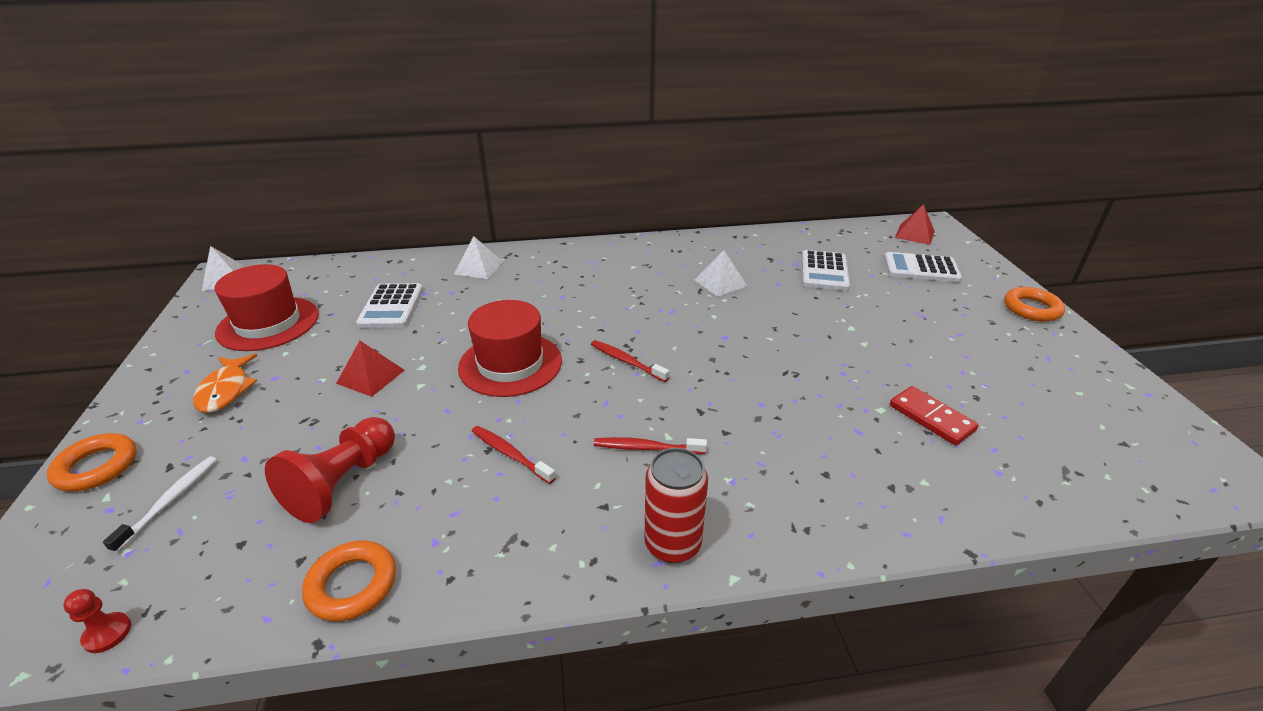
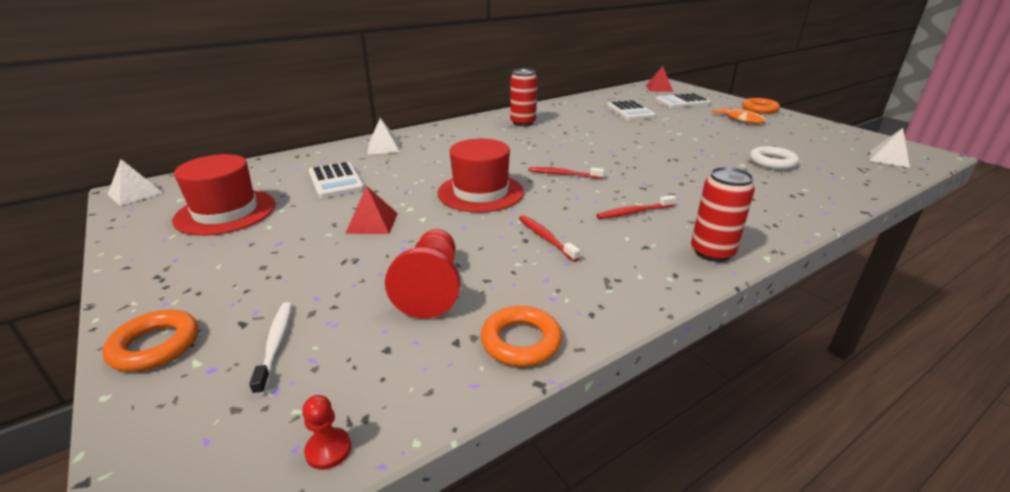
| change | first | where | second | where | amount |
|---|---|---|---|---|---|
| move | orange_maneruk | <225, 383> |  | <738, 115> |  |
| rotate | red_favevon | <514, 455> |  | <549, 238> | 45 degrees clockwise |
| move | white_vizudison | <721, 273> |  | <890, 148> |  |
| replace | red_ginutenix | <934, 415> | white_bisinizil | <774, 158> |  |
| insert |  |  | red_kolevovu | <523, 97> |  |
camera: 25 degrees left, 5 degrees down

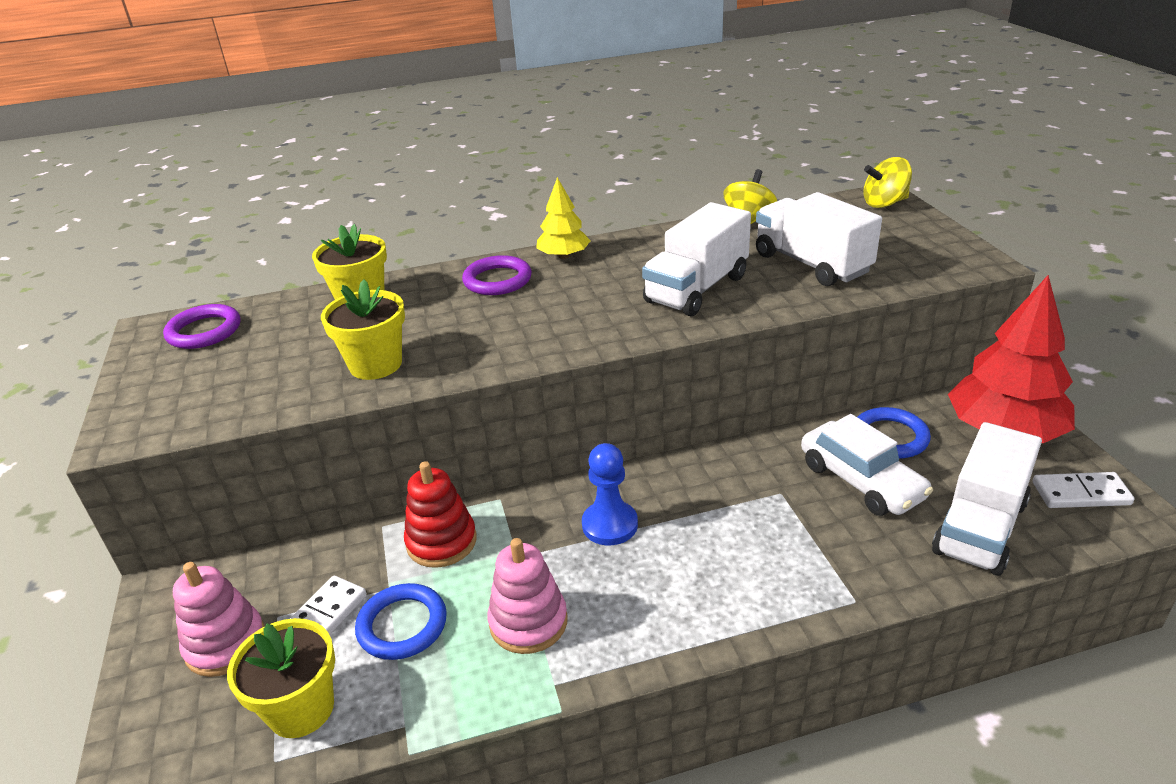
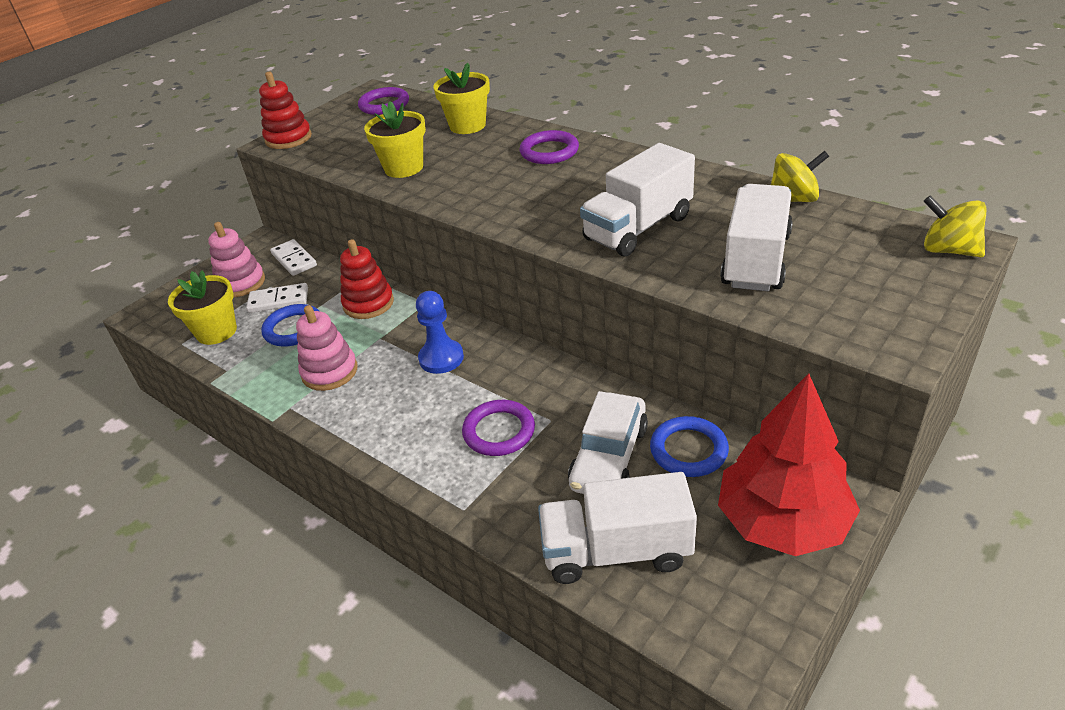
| change | first | where | second | where | amount |
|---|---|---|---|---|---|
| delete | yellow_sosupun | <563, 218> |  |  |  |
| rotate | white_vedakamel | <696, 259> |  | <637, 200> | 45 degrees counterclockwise |
| move | white_ginutenix | <1083, 490> |  | <293, 257> |  |
| insert |  |  | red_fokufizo | <285, 110> |  |
| insert |  |  | purple_bisinizil | <498, 428> |  |
camera: 55 degrees right, 5 degrees up

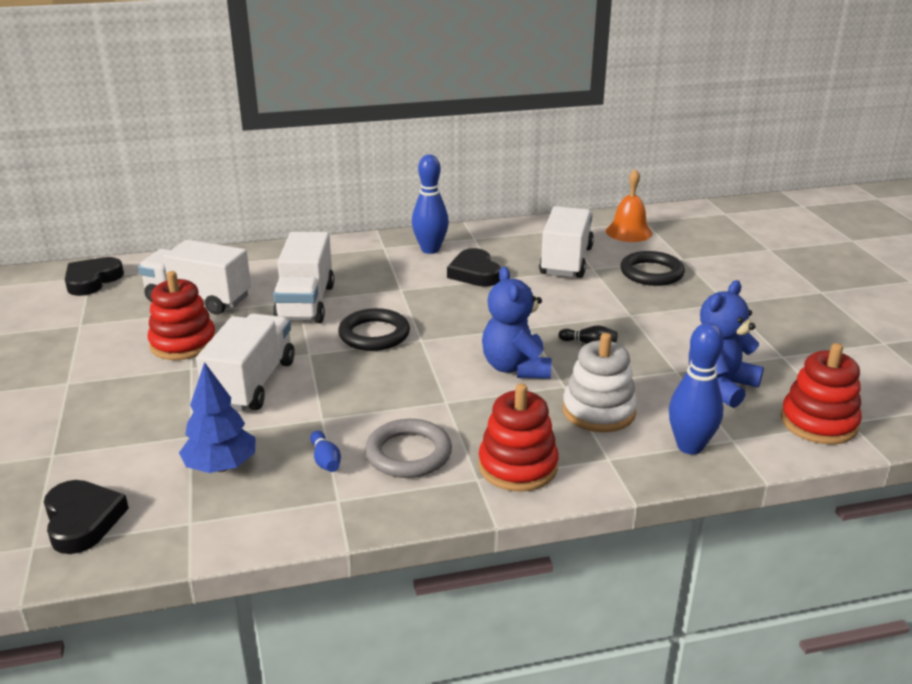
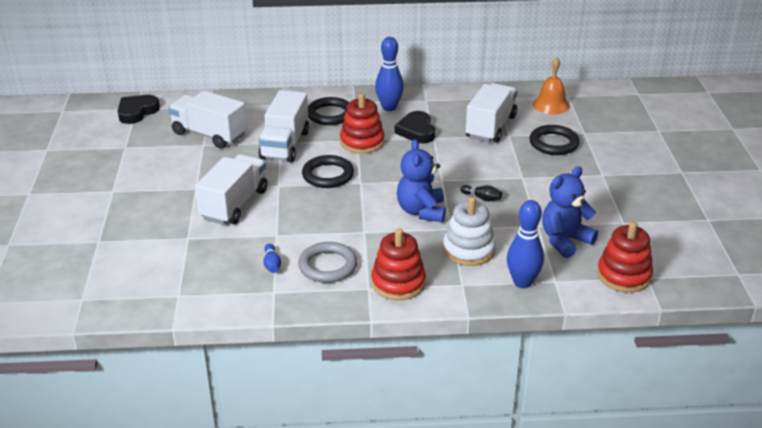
| change | first | where | second | where | amount |
|---|---|---|---|---|---|
| delete | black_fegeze | <86, 517> |  |  |  |
| move | red_fokufizo | <182, 315> |  | <362, 123> |  |
| delete | blue_sosupun | <217, 417> |  |  |  |
| insert |  |  | black_bisinizil | <328, 111> |  |
camera: 10 degrees right, 5 degrees up

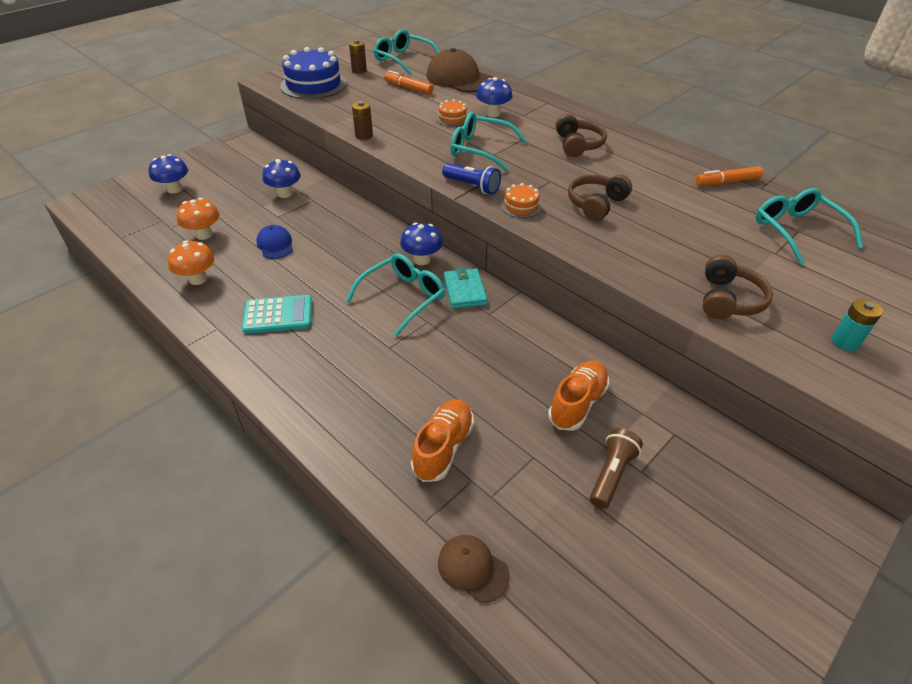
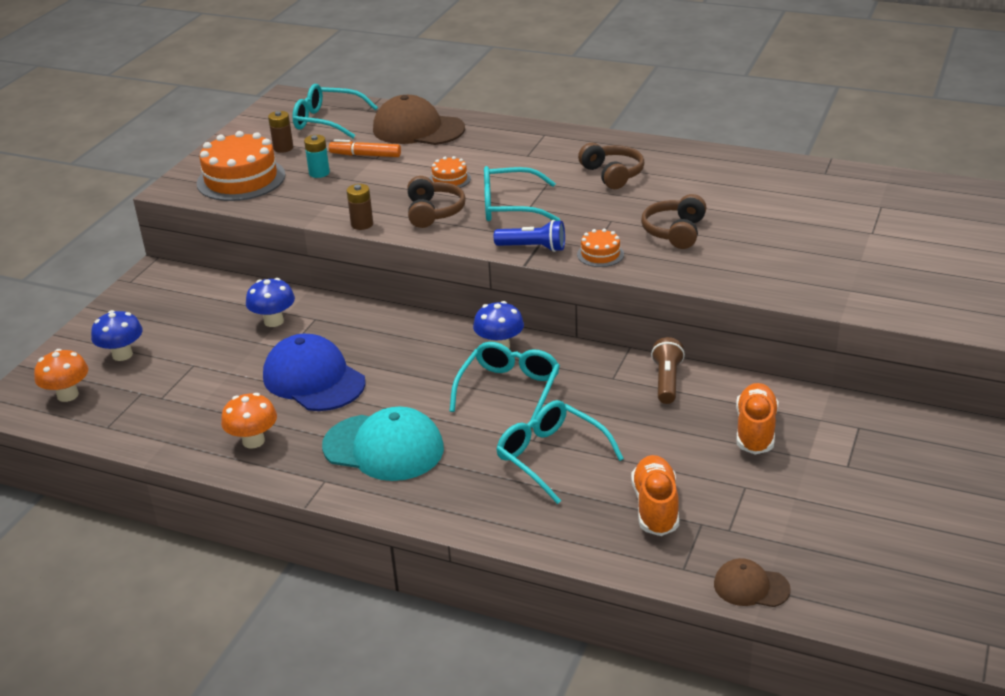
| change | first | where | second | where | amount |
|---|---|---|---|---|---|
| move | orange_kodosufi | <198, 219> |  | <61, 375> |  |
| replace | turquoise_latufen | <277, 314> | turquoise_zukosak | <383, 444> |  |
| resize | blue_zukosak | <274, 242> |  | <314, 372> | x1.90 |
| recolor | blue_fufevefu | <313, 73> | orange_fufevefu | <241, 166> |  |
| delete | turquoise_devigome | <466, 288> |  |  |  |
| delete | blue_kodosufi | <494, 97> |  |  |  |
| move | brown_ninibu | <616, 468> |  | <668, 370> |  |
| delete | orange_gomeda | <729, 176> |  |  |  |
| move | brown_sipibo | <738, 287> |  | <436, 202> |  |
| move | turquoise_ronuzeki | <809, 226> |  | <560, 452> |  |
| move | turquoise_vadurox | <857, 324> |  | <317, 156> |  |
camera: 20 degrees left, 10 degrees down

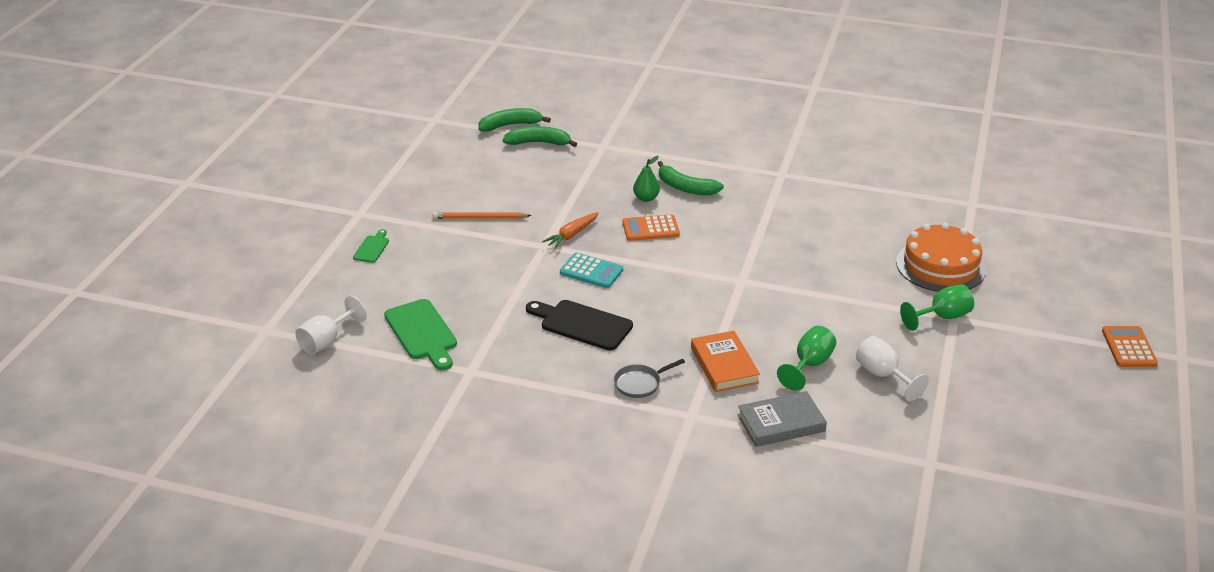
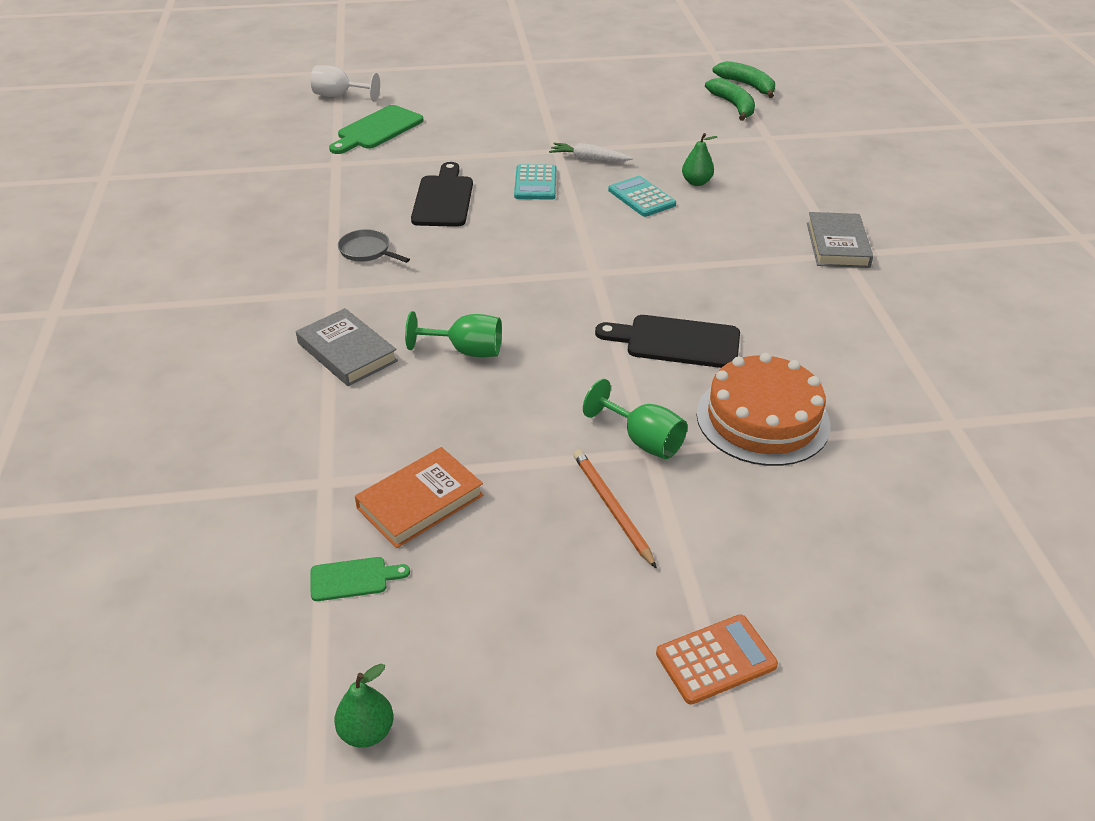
| change | first | where | second | where | amount |
|---|---|---|---|---|---|
| move | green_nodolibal | <371, 246> |  | <360, 579> |  |
| move | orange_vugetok | <482, 215> |  | <615, 509> |  |
| recolor | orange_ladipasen | <570, 230> | white_ladipasen | <591, 152> |  |
| recolor | orange_latufen | <651, 227> | turquoise_latufen | <642, 196> |  |
| delete | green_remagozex | <691, 178> |  |  |  |
| move | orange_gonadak | <725, 361> |  | <419, 497> |  |
| delete | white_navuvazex | <892, 368> |  |  |  |
| insert |  |  | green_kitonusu | <363, 705> |  |
| insert |  |  | black_nodolibal | <667, 341> |  |
| insert |  |  | grey_gonadak | <840, 240> |  |
camera: 65 degrees right, 5 degrees up

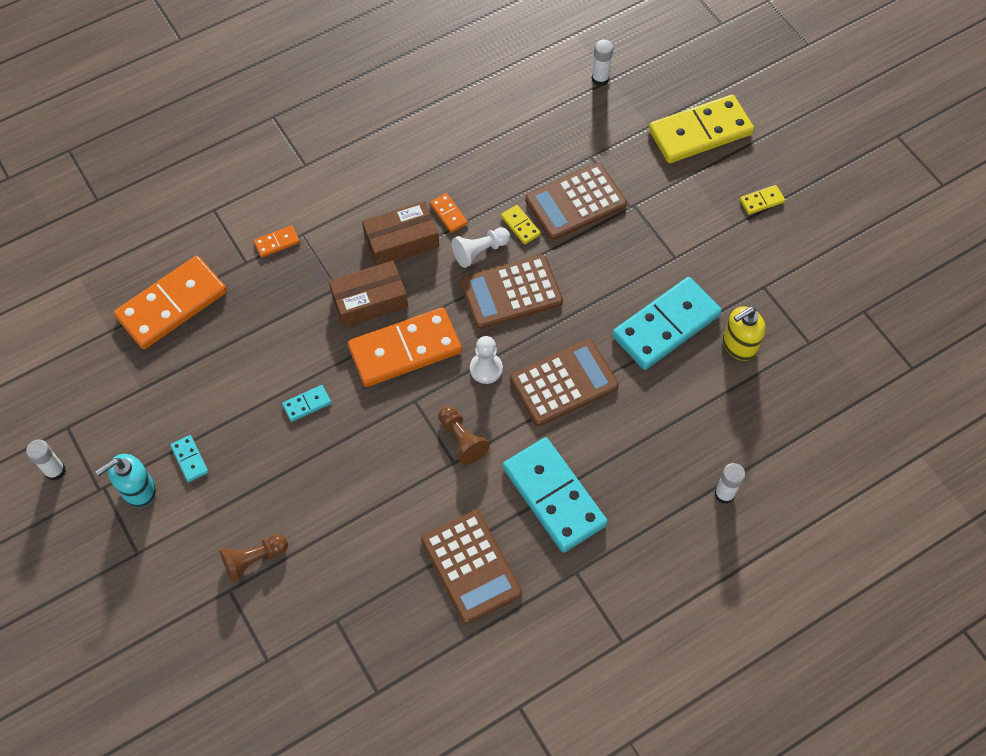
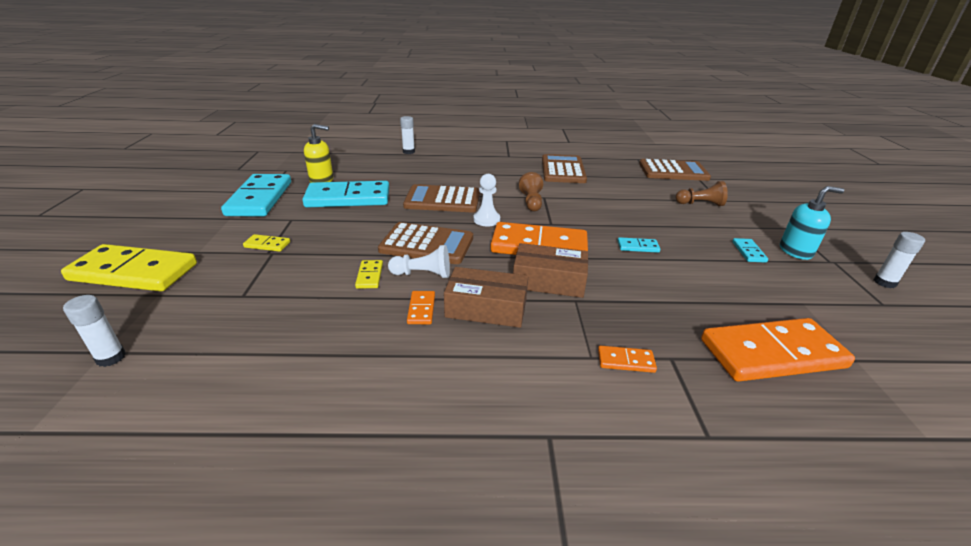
| change | first | where | second | where | amount |
|---|---|---|---|---|---|
| move | turquoise_ginutenix | <555, 495> |  | <256, 195> |  |
| move | brown_latufen | <576, 201> |  | <675, 170> |  |
| move | yellow_ginutenix | <762, 200> |  | <266, 243> |  |
camera: 150 degrees left, 30 degrees down

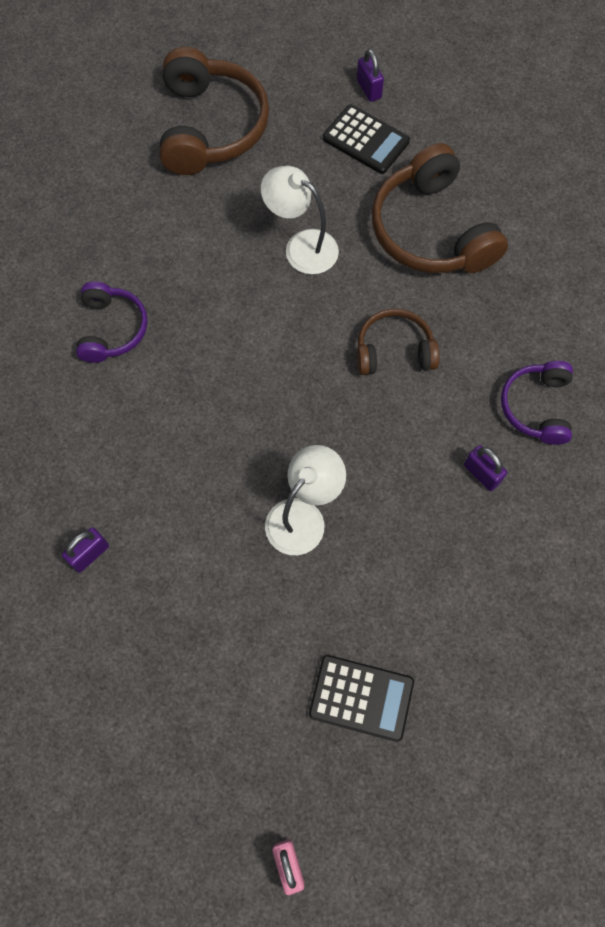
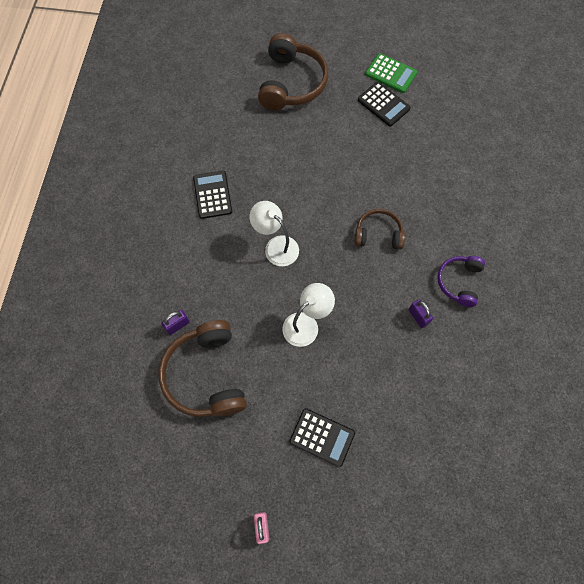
| change | first | where | second | where | amount |
|---|---|---|---|---|---|
| replace | purple_sipibo | <112, 322> | black_latufen | <212, 195> |  |
| move | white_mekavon | <300, 220> |  | <274, 233> |  |
| replace | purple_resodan | <370, 75> | green_latufen | <391, 73> |  |
| move | brown_sipibo | <440, 208> |  | <202, 368> |  |
camera: 10 degrees right, 0 degrees up

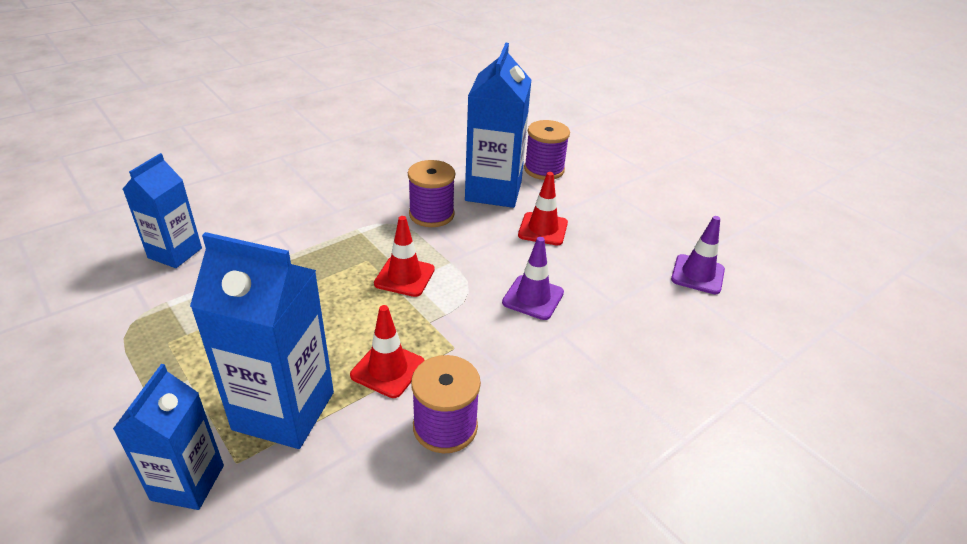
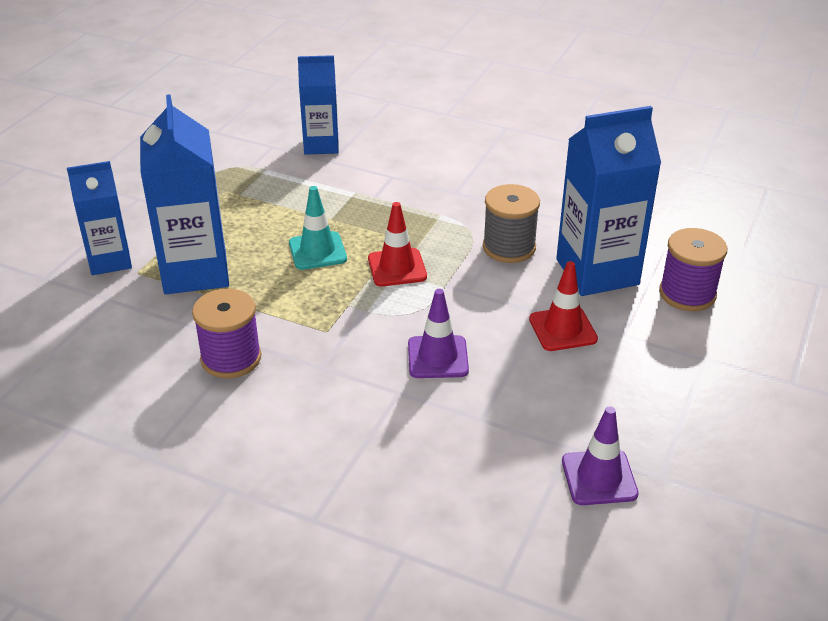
| change | first | where | second | where | amount |
|---|---|---|---|---|---|
| delete | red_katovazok | <387, 351> |  |  |  |
| recolor | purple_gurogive | <431, 193> | grey_gurogive | <511, 223> |  |
| insert |  |  | turquoise_katovazok | <318, 228> |  |
camera: 65 degrees right, 0 degrees up

